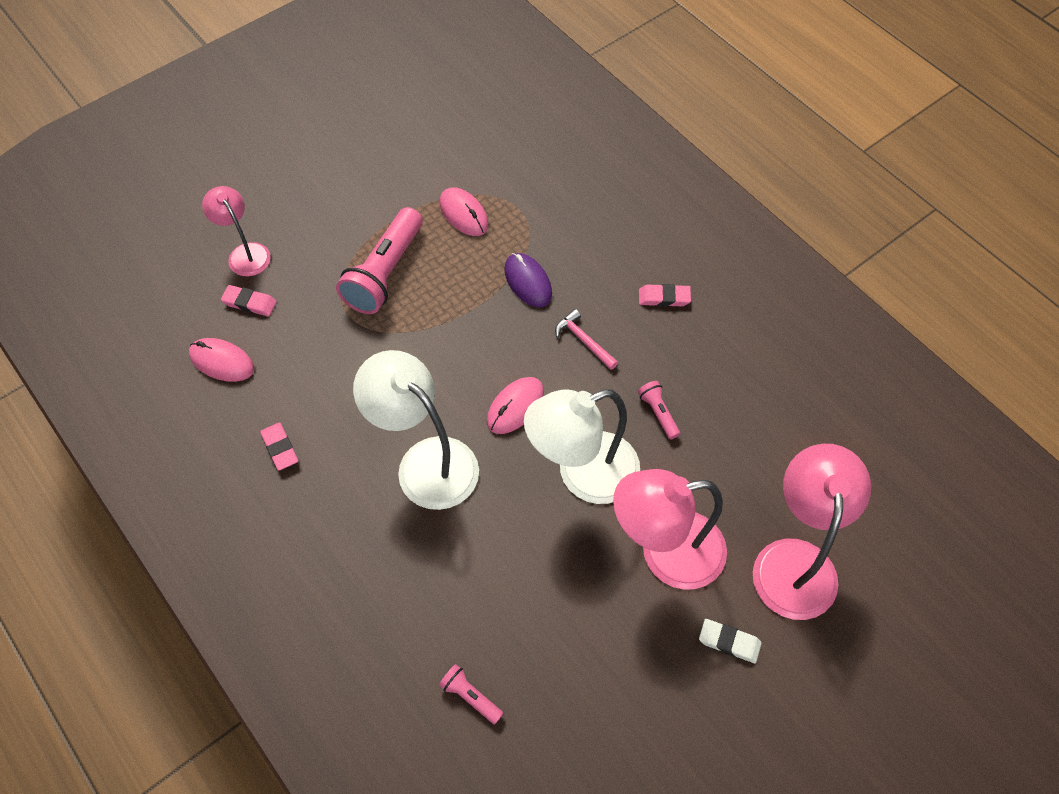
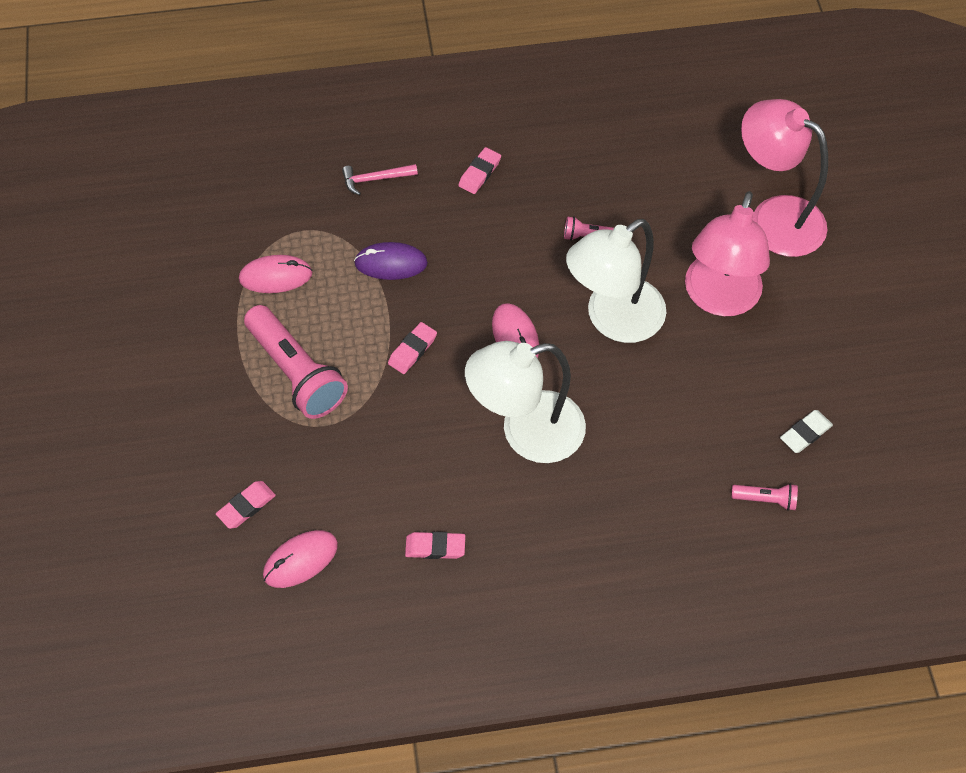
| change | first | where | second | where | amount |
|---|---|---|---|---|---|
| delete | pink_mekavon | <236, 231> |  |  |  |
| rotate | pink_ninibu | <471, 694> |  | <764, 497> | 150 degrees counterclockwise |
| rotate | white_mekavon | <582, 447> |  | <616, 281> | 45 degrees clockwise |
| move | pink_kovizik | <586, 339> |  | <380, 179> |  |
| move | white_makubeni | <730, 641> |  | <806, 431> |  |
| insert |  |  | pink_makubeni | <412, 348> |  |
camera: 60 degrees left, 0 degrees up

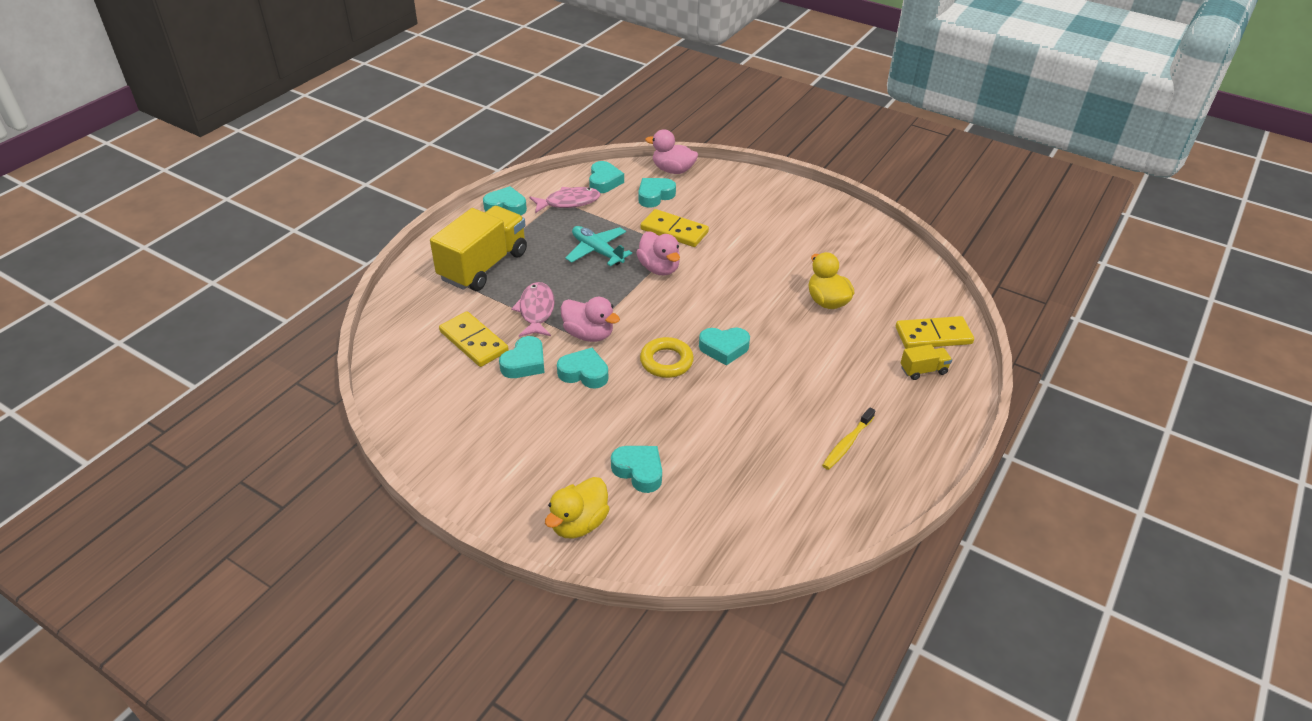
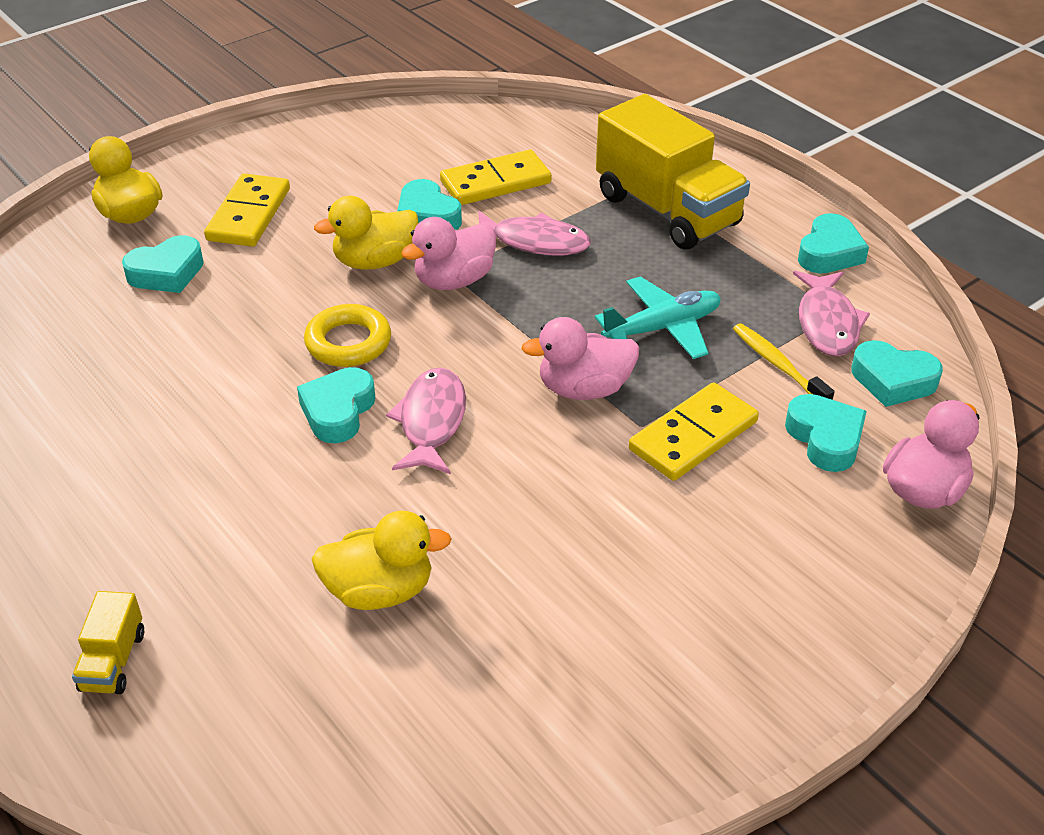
| change | first | where | second | where | amount |
|---|---|---|---|---|---|
| replace | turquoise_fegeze | <582, 368> | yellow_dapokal | <366, 233> |  |
| move | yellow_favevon | <848, 438> |  | <784, 361> |  |
| move | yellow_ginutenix | <935, 332> |  | <247, 210> |  |
| insert |  |  | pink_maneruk | <426, 421> |  |
camera: 110 degrees right, 0 degrees up

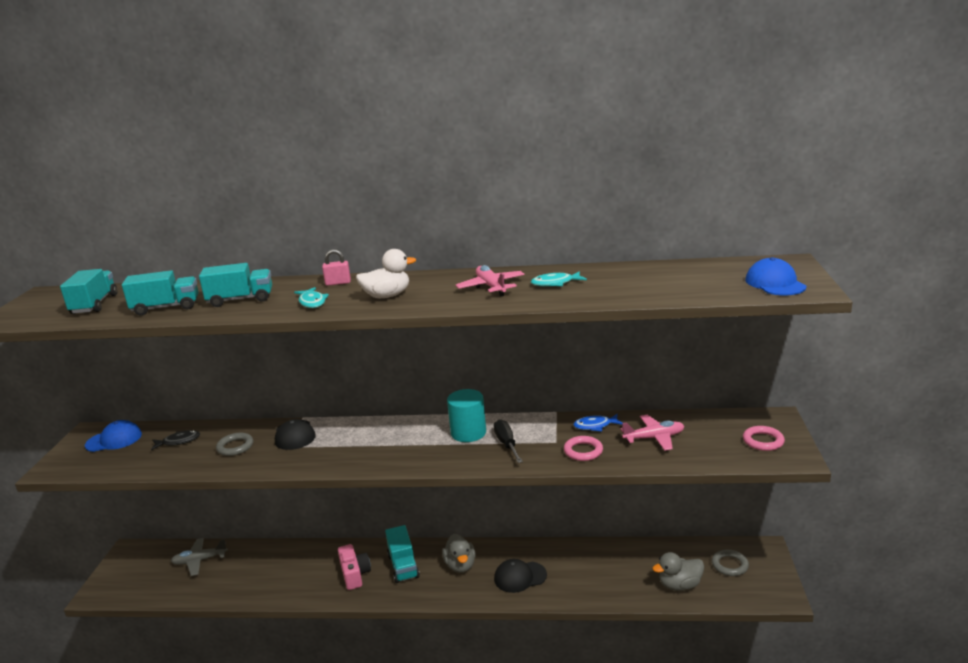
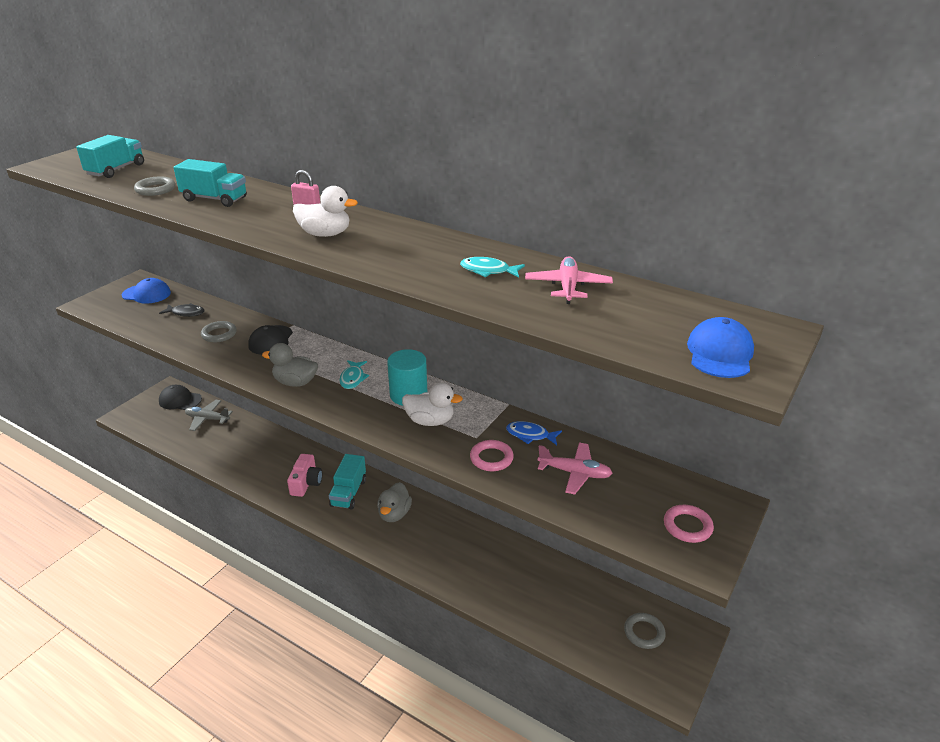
| change | first | where | second | where | amount |
|---|---|---|---|---|---|
| replace | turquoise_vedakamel | <160, 293> | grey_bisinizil | <154, 186> |  |
| move | turquoise_maneruk | <311, 297> |  | <354, 374> |  |
| move | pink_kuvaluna | <490, 280> |  | <569, 280> |  |
| replace | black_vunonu | <508, 441> | white_dapokal | <432, 404> |  |
| move | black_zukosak | <520, 576> |  | <180, 397> |  |
| move | grey_dapokal | <678, 571> |  | <290, 365> |  |
camera: 25 degrees right, 10 degrees up

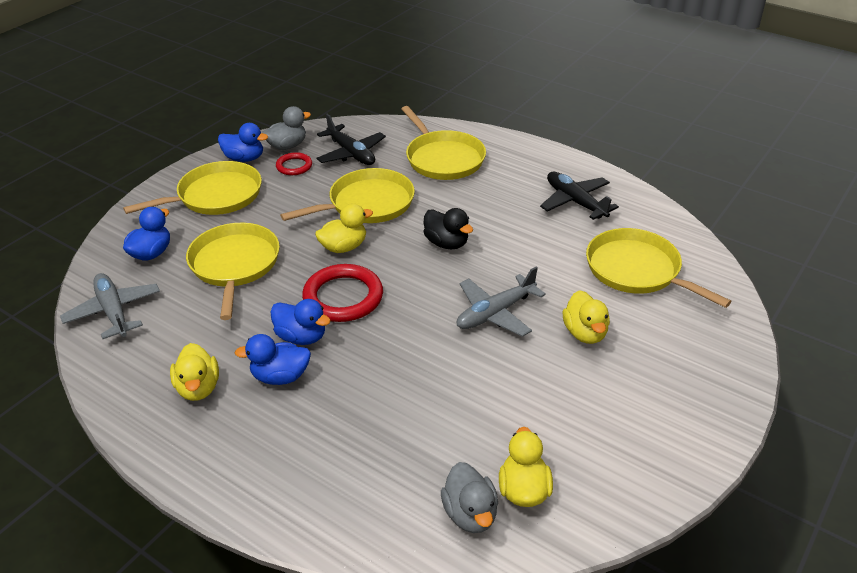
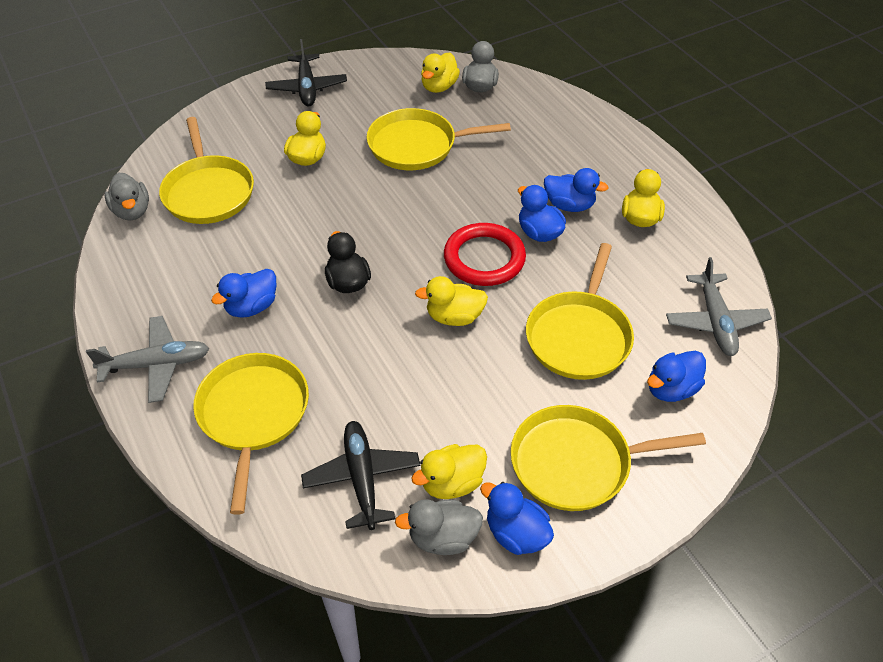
| change | first | where | second | where | amount |
|---|---|---|---|---|---|
| replace | red_bisinizil | <294, 163> | yellow_dapokal | <449, 471> |  |
| move | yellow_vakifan | <347, 195> |  | <439, 139> |  |
| move | grey_kuvaluna | <501, 302> |  | <147, 359> |  |
| move | black_kuvaluna | <579, 196> |  | <306, 72> |  |
| insert |  |  | grey_dapokal | <126, 196> |  |
| insert |  |  | blue_dapokal | <243, 293> |  |
camera: 155 degrees left, 10 degrees up

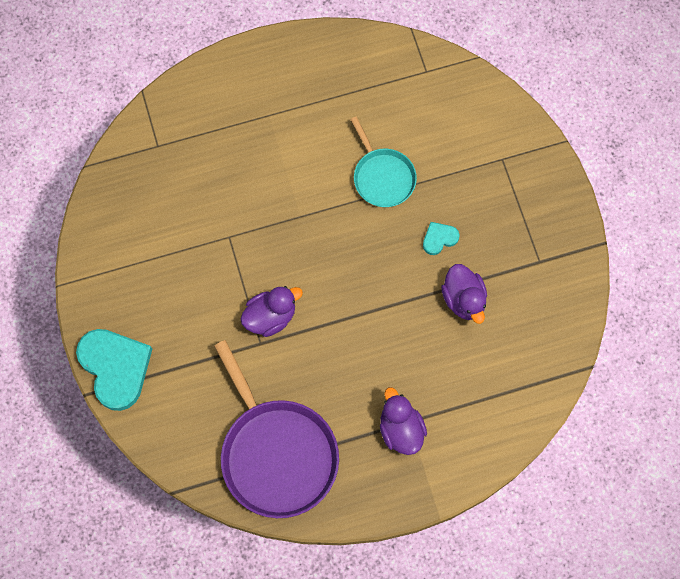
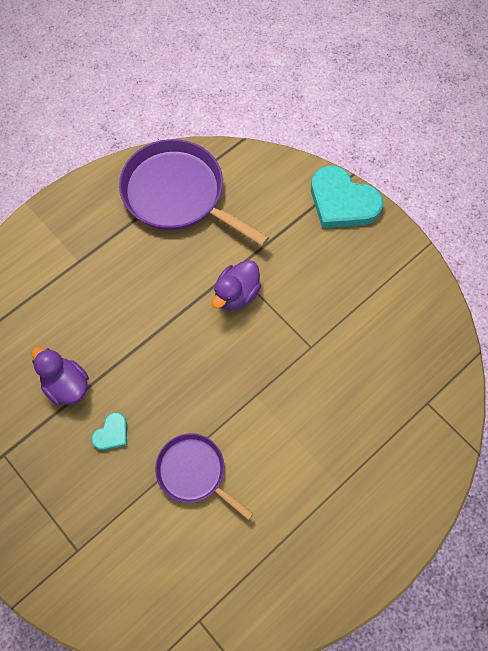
| change | first | where | second | where | amount |
|---|---|---|---|---|---|
| recolor | turquoise_vakifan | <383, 162> | purple_vakifan | <204, 476> |  |
| delete | purple_dapokal | <403, 421> |  |  |  |
camera: 155 degrees right, 5 degrees down

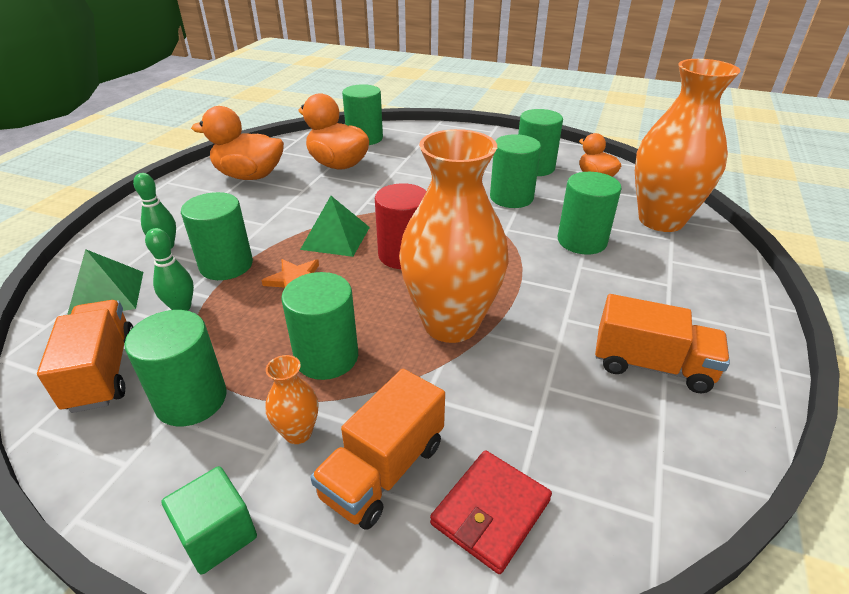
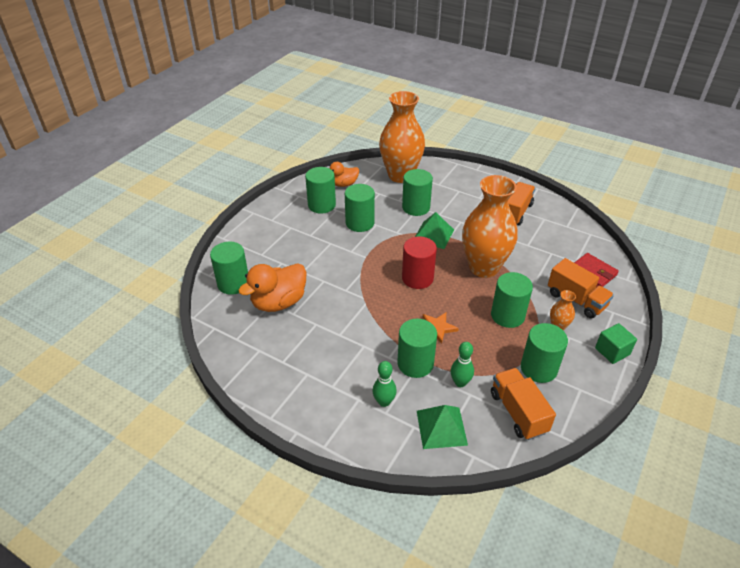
| change | first | where | second | where | amount |
|---|---|---|---|---|---|
| rotate | orange_vedakamel | <85, 356> |  | <523, 404> | 75 degrees clockwise |
| delete | orange_dapokal | <237, 143> |  |  |  |
| move | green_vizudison | <335, 226> |  | <434, 230> |  |
camera: 80 degrees left, 5 degrees up

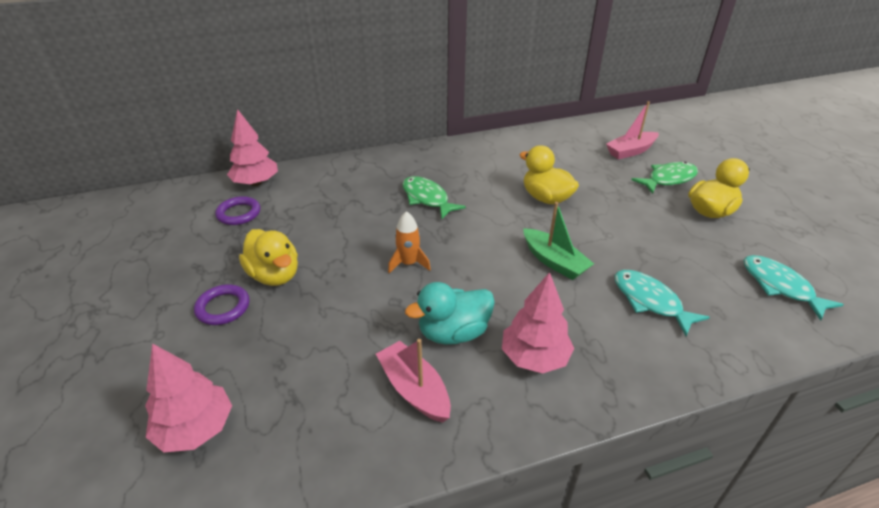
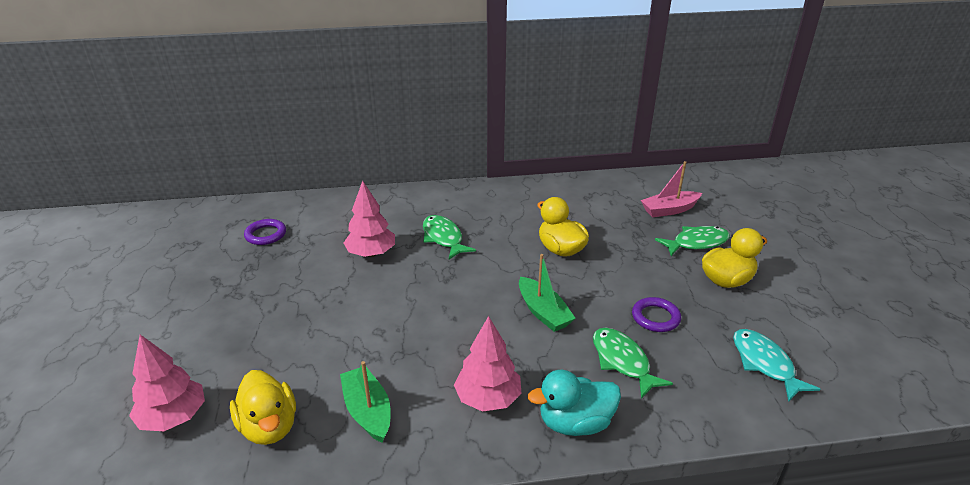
| change | first | where | second | where | amount |
|---|---|---|---|---|---|
| move | purple_bisinizil | <222, 304> |  | <656, 314> |  |
| move | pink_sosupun | <252, 147> |  | <369, 219> |  |
| move | yellow_dapokal | <268, 257> |  | <263, 407> |  |
| recolor | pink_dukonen | <413, 381> | green_dukonen | <365, 402> |  |
| delete | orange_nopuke | <409, 242> |  |  |  |
| move | turquoise_dapokal | <450, 313> |  | <574, 403> |  |
| recolor | turquoise_maneruk | <662, 303> | green_maneruk | <633, 363> |  |
camera: 10 degrees right, 5 degrees down

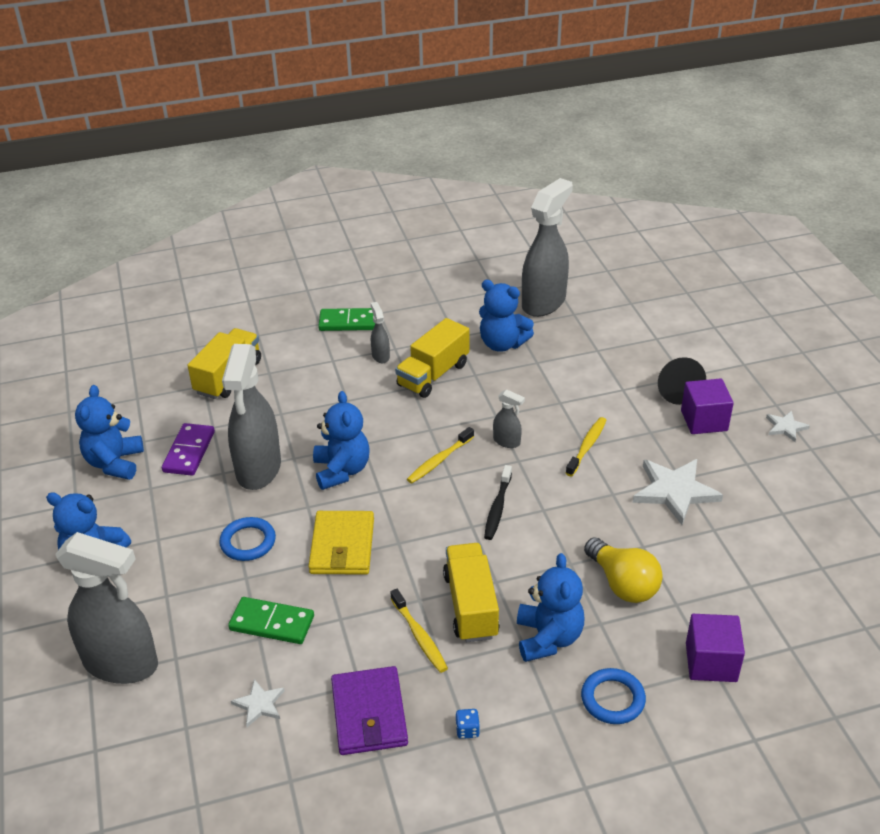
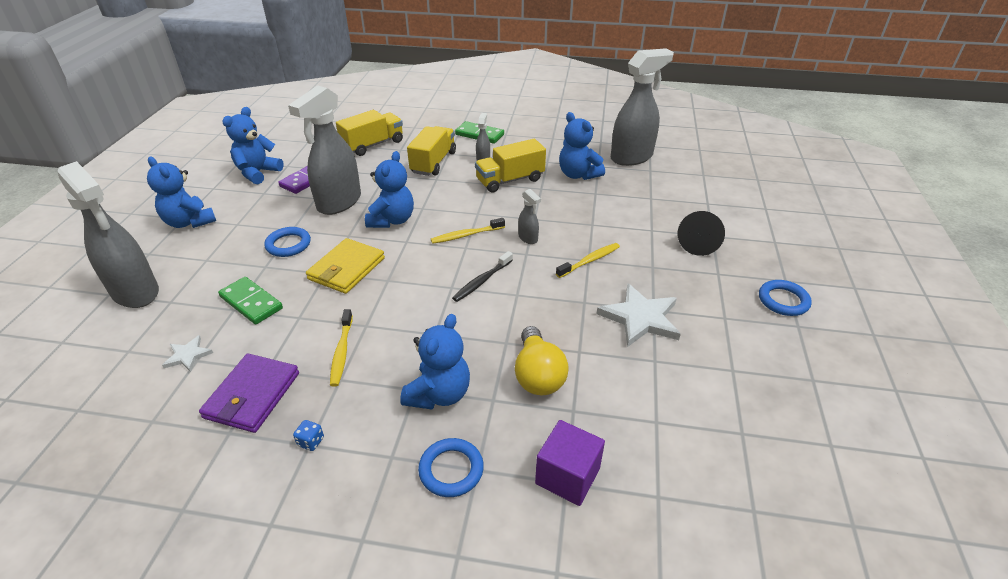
| change | first | where | second | where | amount |
|---|---|---|---|---|---|
| move | yellow_vedakamel | <471, 592> |  | <431, 151> |  |
| delete | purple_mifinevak | <707, 406> |  |  |  |
| replace | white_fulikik | <788, 426> | blue_bisinizil | <785, 298> |  |
camera: 25 degrees right, 0 degrees up

